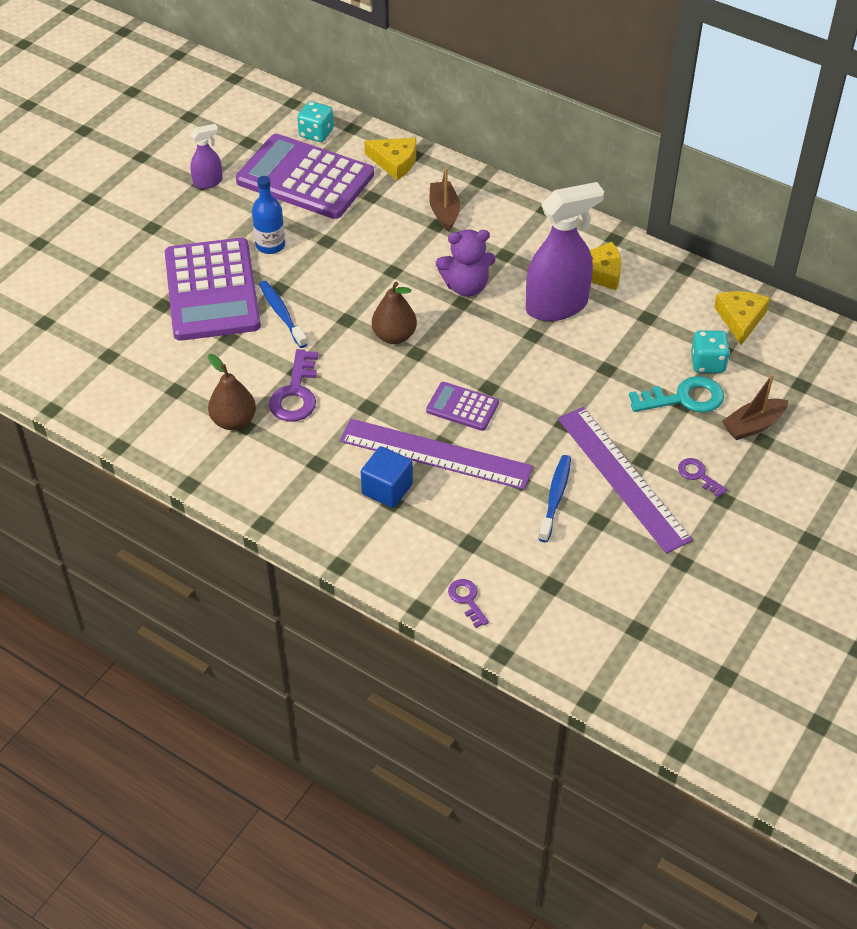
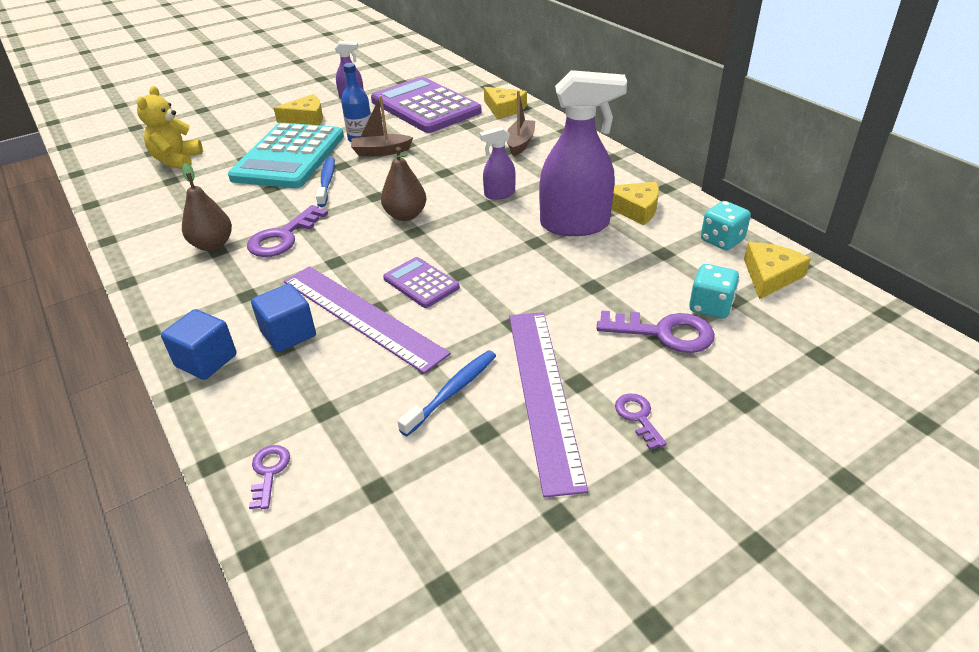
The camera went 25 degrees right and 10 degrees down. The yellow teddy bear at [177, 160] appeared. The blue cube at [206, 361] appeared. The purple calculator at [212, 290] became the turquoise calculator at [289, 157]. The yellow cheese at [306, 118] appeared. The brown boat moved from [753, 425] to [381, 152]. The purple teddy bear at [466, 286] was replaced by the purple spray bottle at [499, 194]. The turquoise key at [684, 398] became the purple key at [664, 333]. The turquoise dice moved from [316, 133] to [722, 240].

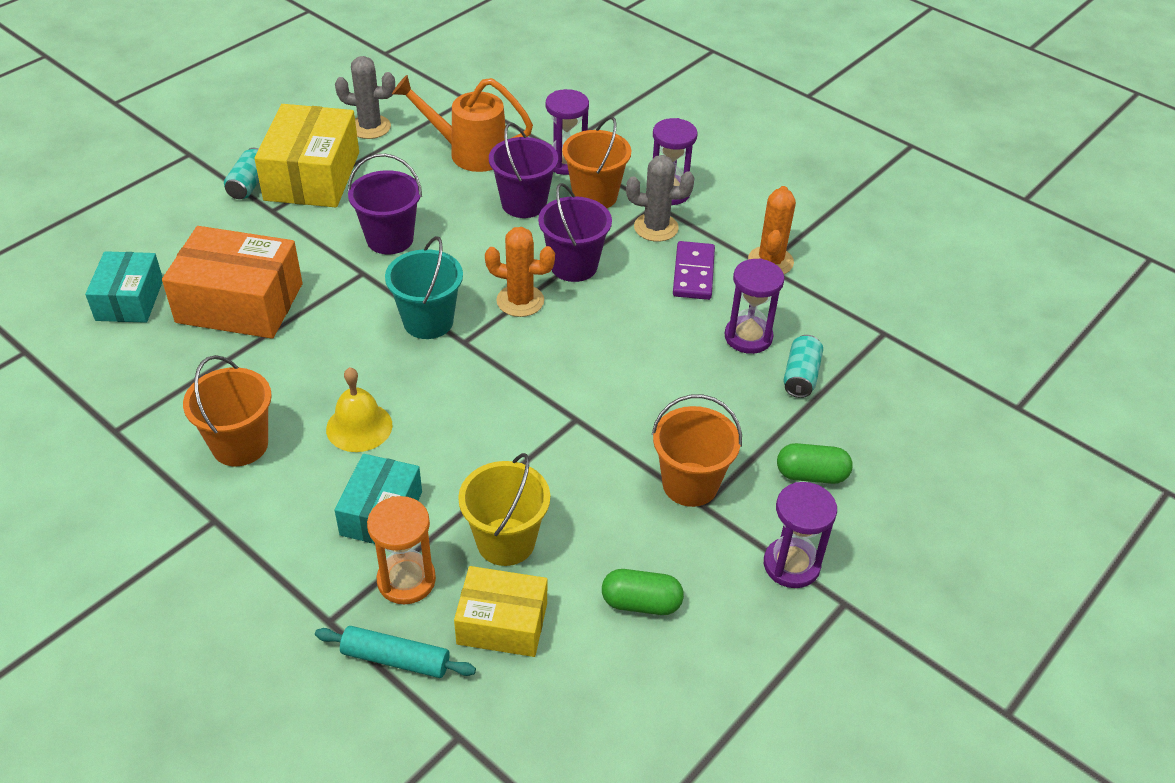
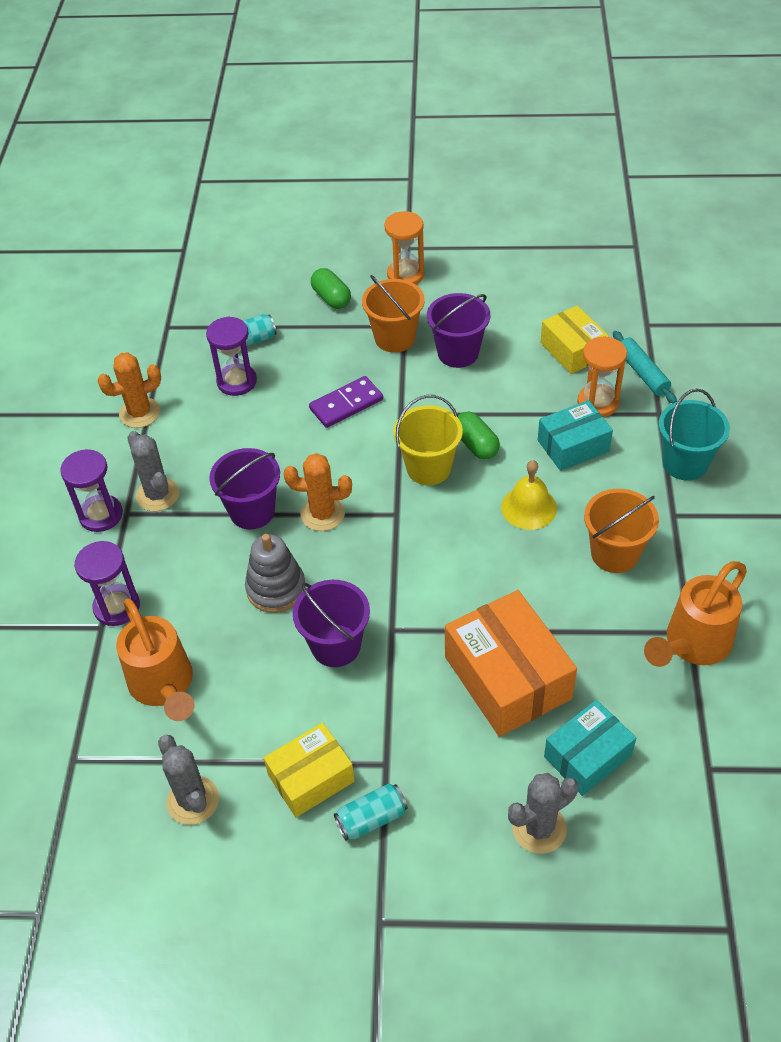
The camera went 125 degrees left and 5 degrees up. The grey stacking toy at [276, 588] appeared. The yellow box at [312, 176] changed to 0.62 times the size. The orange cactus at [520, 301] turned 60 degrees counterclockwise. The purple domino moved from [693, 273] to [346, 404]. The purple hourglass at [791, 565] became the orange hourglass at [405, 275]. The yellow bucket moved from [506, 541] to [428, 468]. The purple bucket moved from [524, 204] to [458, 353]. The green capsule moved from [641, 603] to [476, 445]. The grey cactus at [539, 828] appeared. The orange watering can at [692, 644] appeared. The turquoise bucket moved from [428, 321] to [685, 463]. The orange bucket at [595, 196] disappeared.

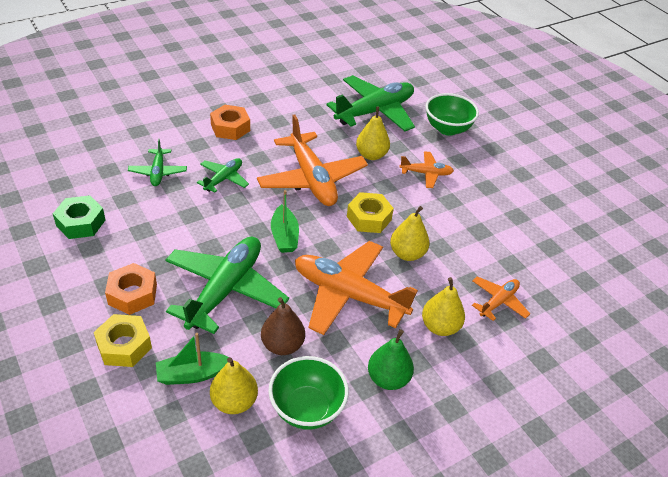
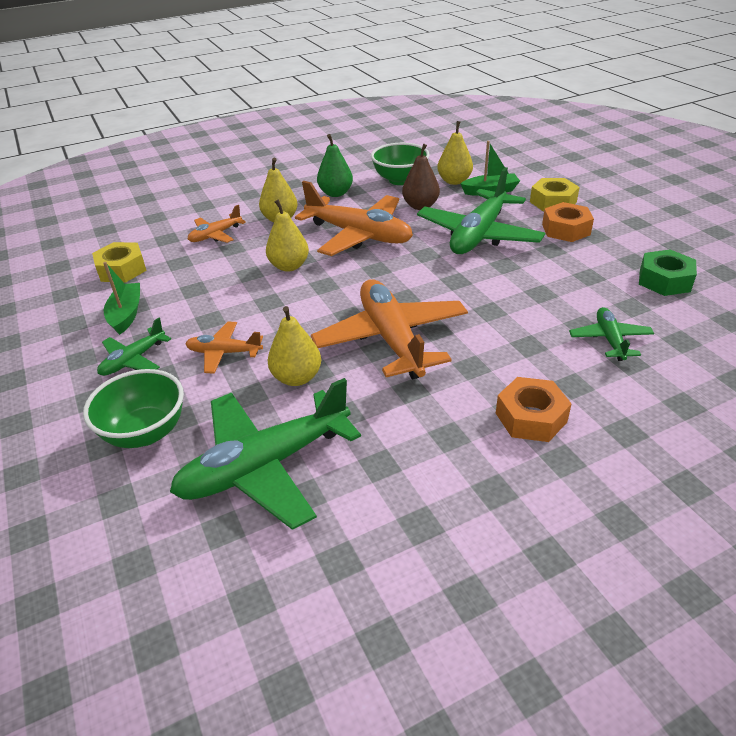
The camera went 170 degrees left and 5 degrees down. The yellow nut moved from [369, 218] to [122, 269]. The green plane moved from [223, 179] to [133, 360]. The green boat moved from [284, 236] to [126, 314].

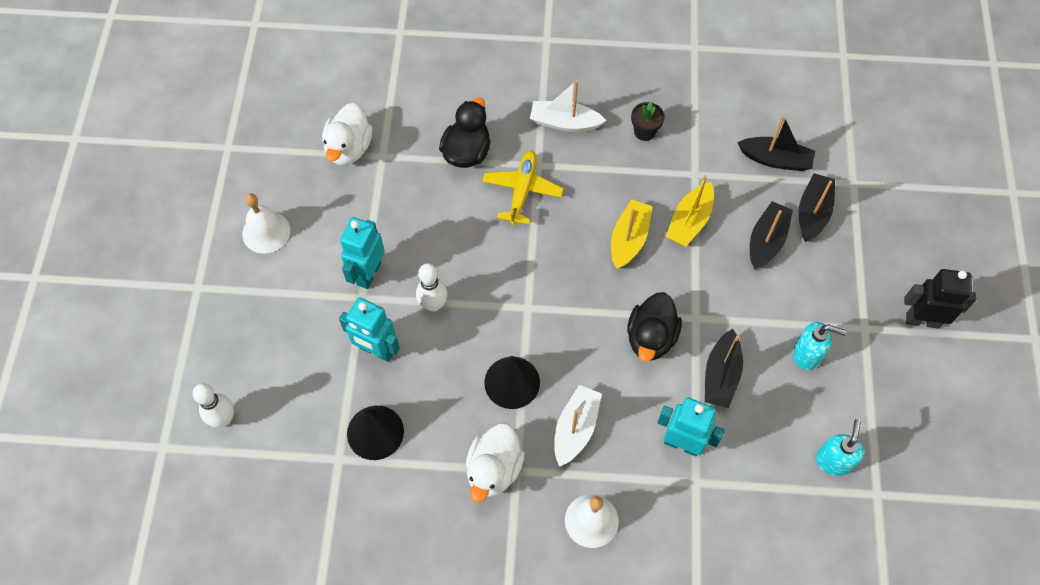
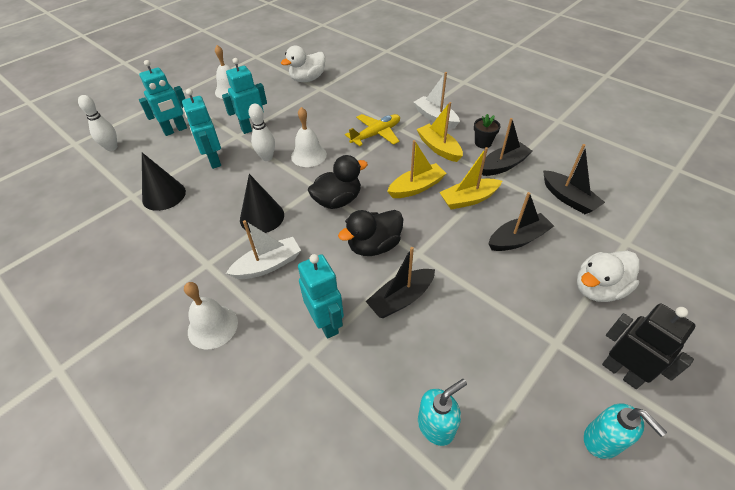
The camera went 40 degrees right and 15 degrees down. The turquoise robot at [175, 130] appeared. The white bell at [308, 155] appeared. The black duck moved from [467, 152] to [337, 200]. The yellow boat at [439, 148] appeared. The black boat moved from [812, 212] to [503, 165]. The white duck moved from [494, 469] to [598, 289]. The turquoise soap dispenser moved from [807, 354] to [602, 440].

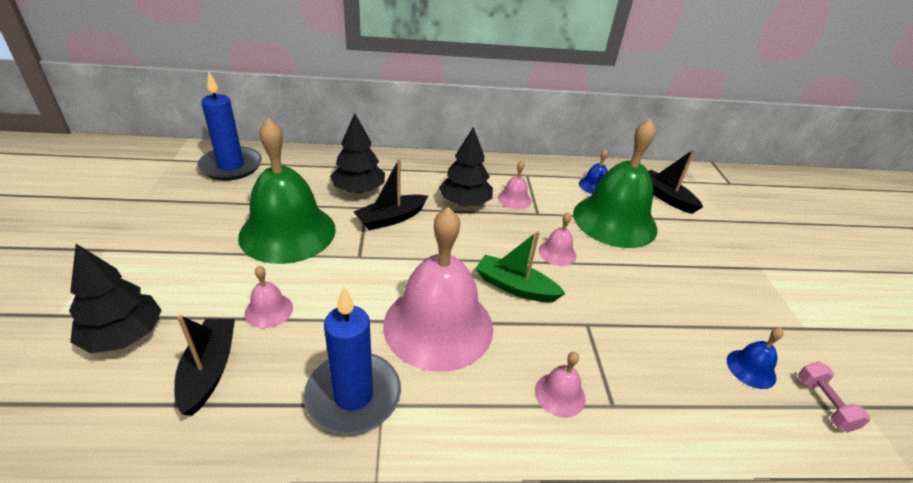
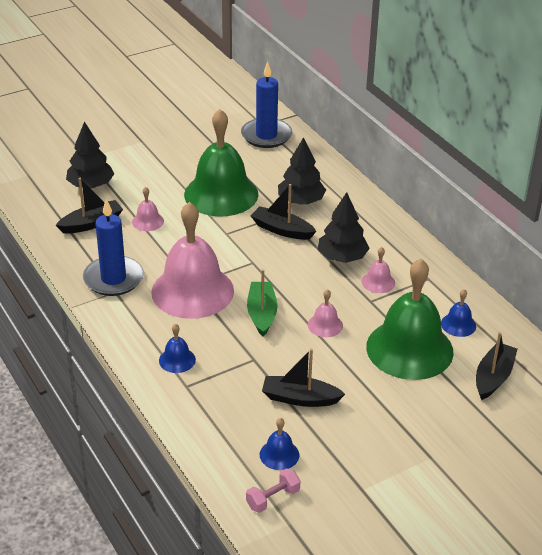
The camera went 65 degrees right and 0 degrees up. The pink bell at [560, 394] became the blue bell at [177, 360]. The black boat at [300, 398] appeared.

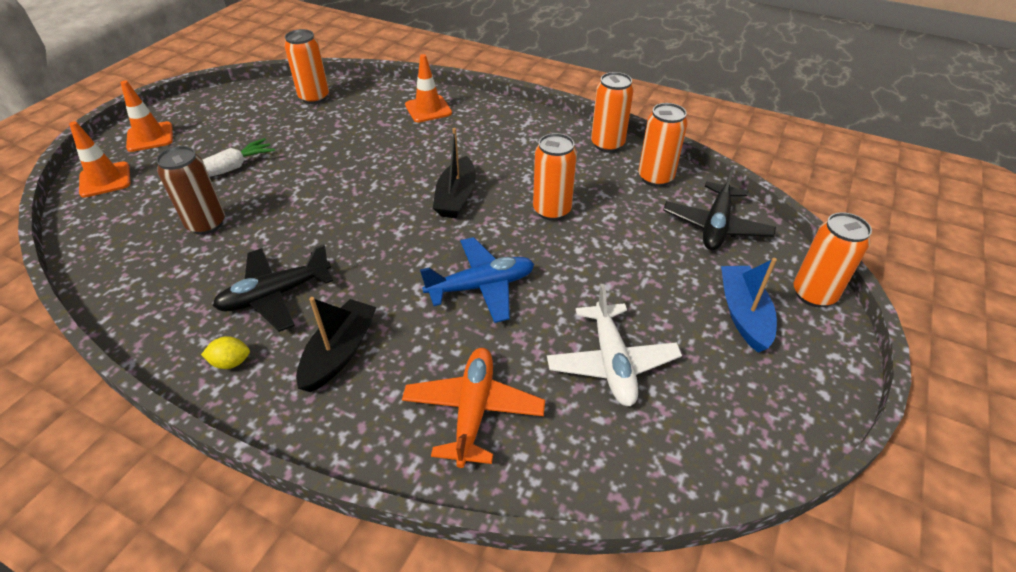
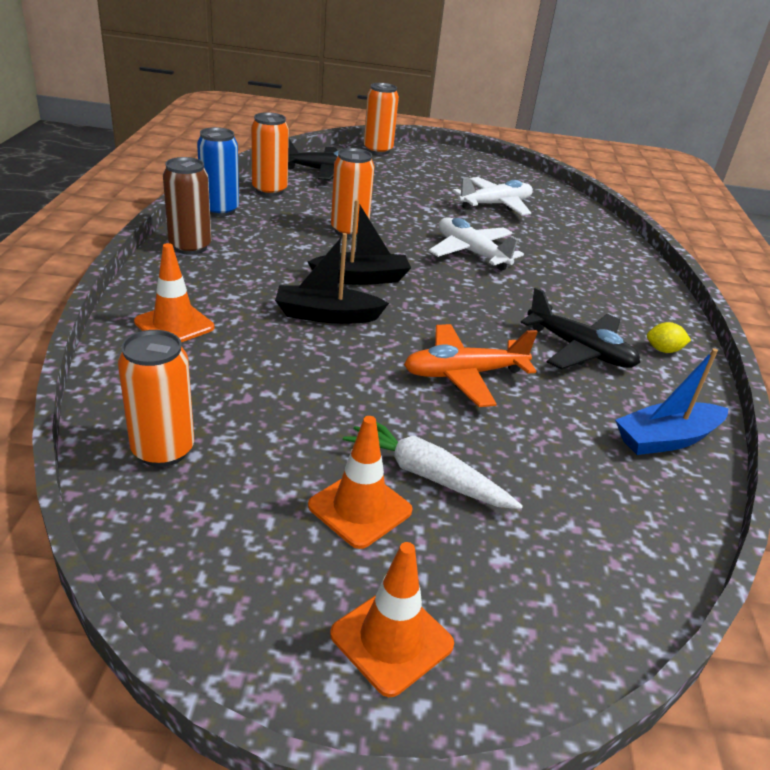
The camera went 115 degrees left and 10 degrees down. The brown can moved from [206, 224] to [190, 247]. The orange can at [607, 144] became the blue can at [220, 210]. The black boat moved from [339, 352] to [327, 315]. The orange traffic cone moved from [105, 180] to [360, 508]. The orange plane moved from [473, 410] to [464, 374]. The blue plane at [481, 286] became the white plane at [471, 252]. The blue boat moved from [743, 314] to [666, 439]. The yellow lemon at [231, 362] turned 60 degrees counterclockwise.

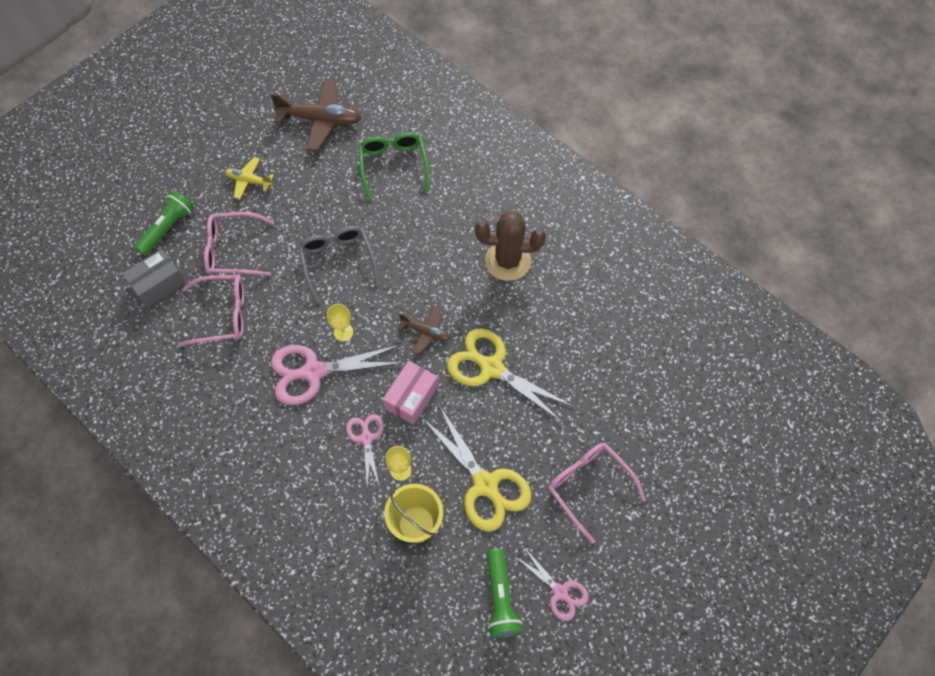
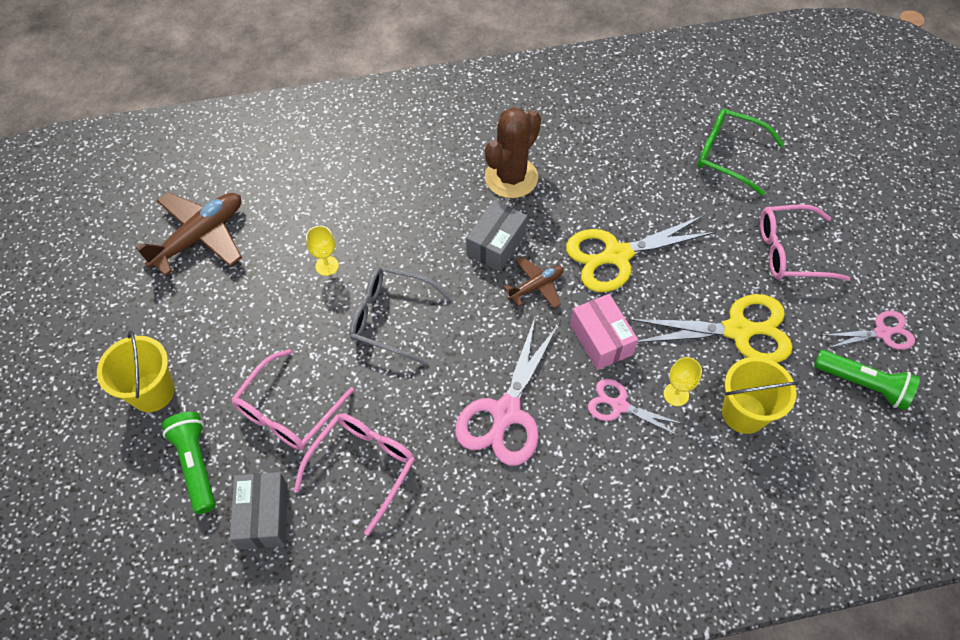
The camera went 55 degrees left and 5 degrees down. The yellow bucket at [152, 392] appeared. The yellow goblet moved from [343, 332] to [327, 266]. The grey box at [496, 244] appeared. The green glasses moved from [393, 166] to [729, 155]. The yellow plane at [249, 181] disappeared.

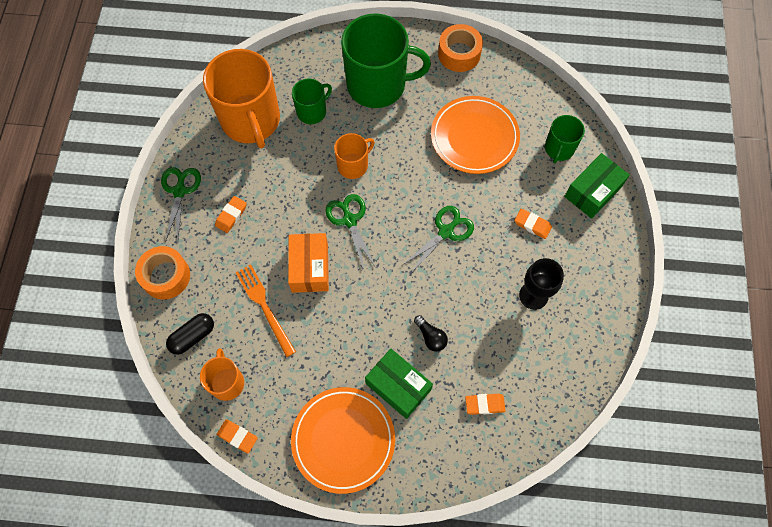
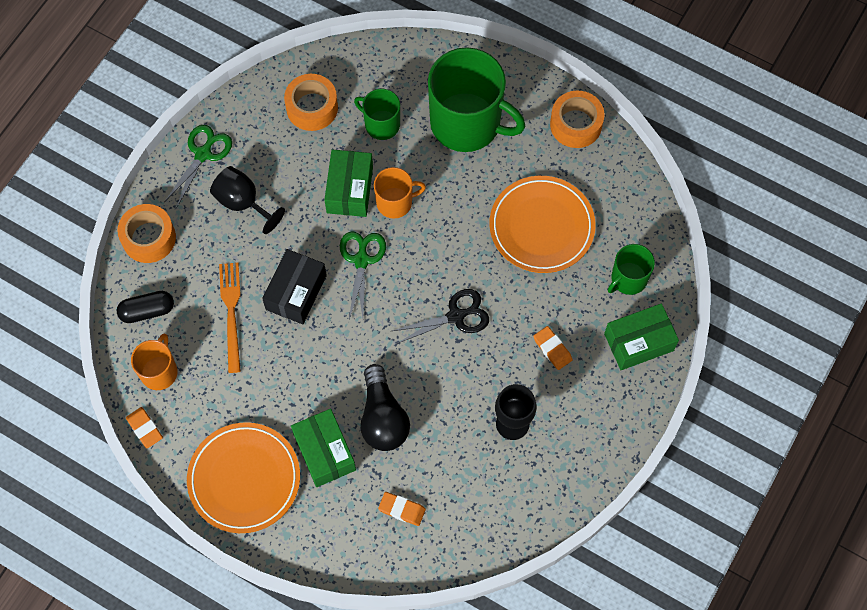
The camera went 25 degrees right and 0 degrees up. The orange eraser at [231, 215] was replaced by the black goblet at [243, 203]. The orange box at [310, 268] became the black box at [296, 292]. The orange mug at [251, 120] was replaced by the orange tape at [312, 107]. The green box at [350, 190] appeared. The green mug at [312, 111] turned 135 degrees counterclockwise. The black light bulb at [431, 337] changed to 1.90 times the size. The green scissors at [446, 231] became the black scissors at [456, 316].

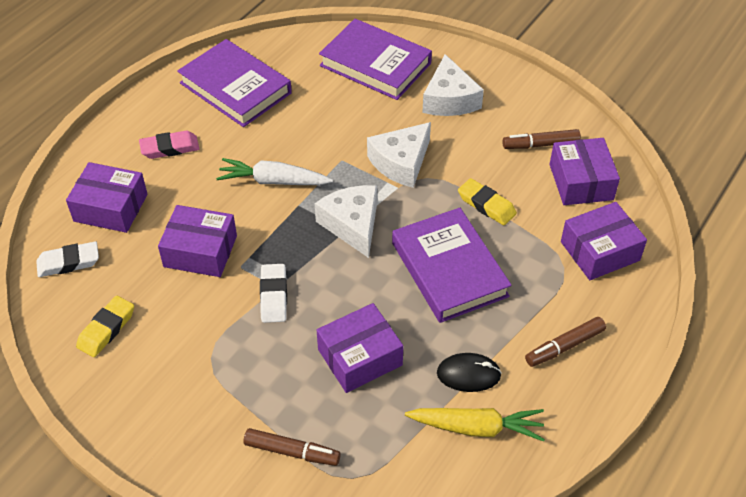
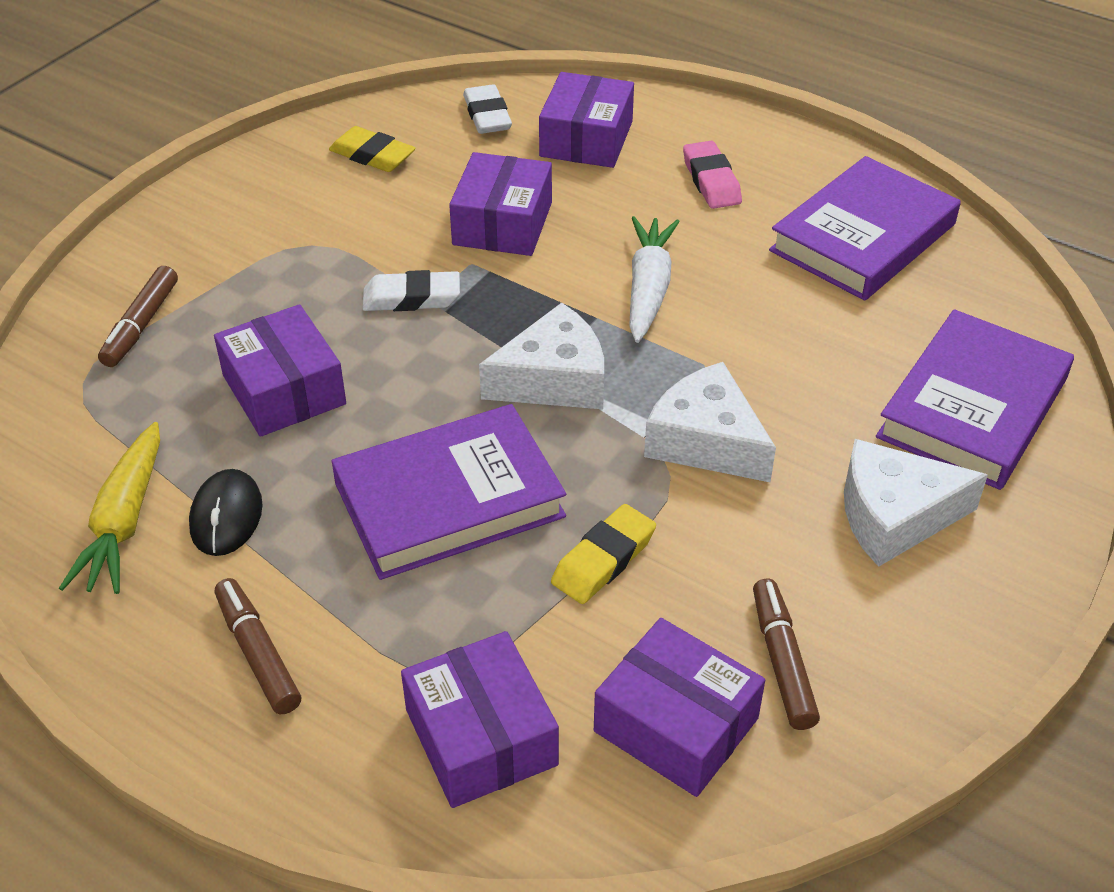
The camera went 90 degrees right and 5 degrees down. The purple box at [581, 182] turned 45 degrees clockwise.

